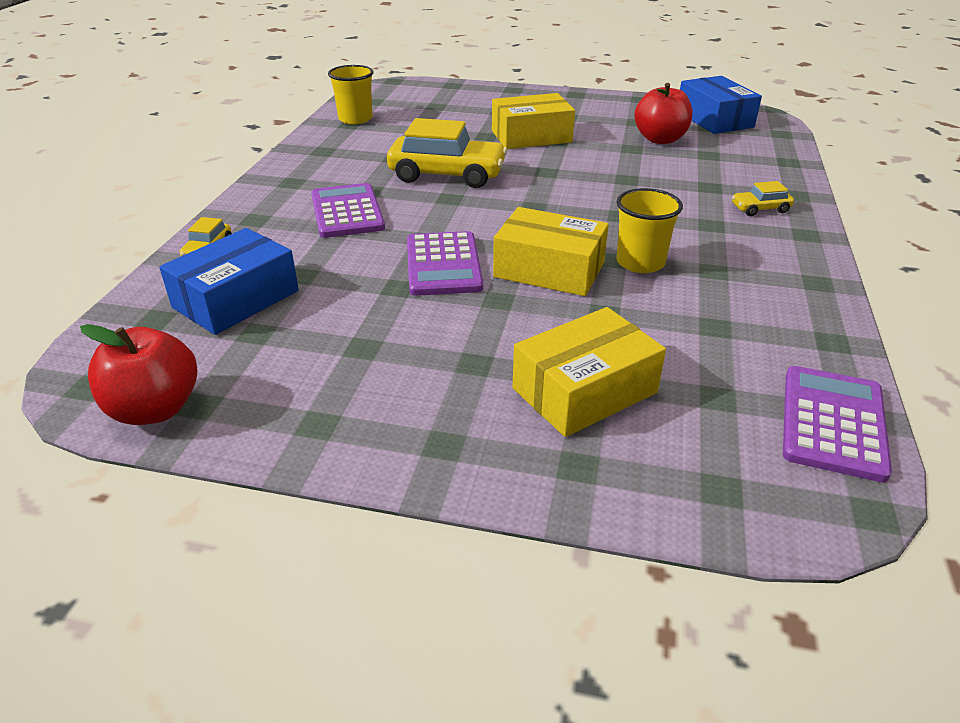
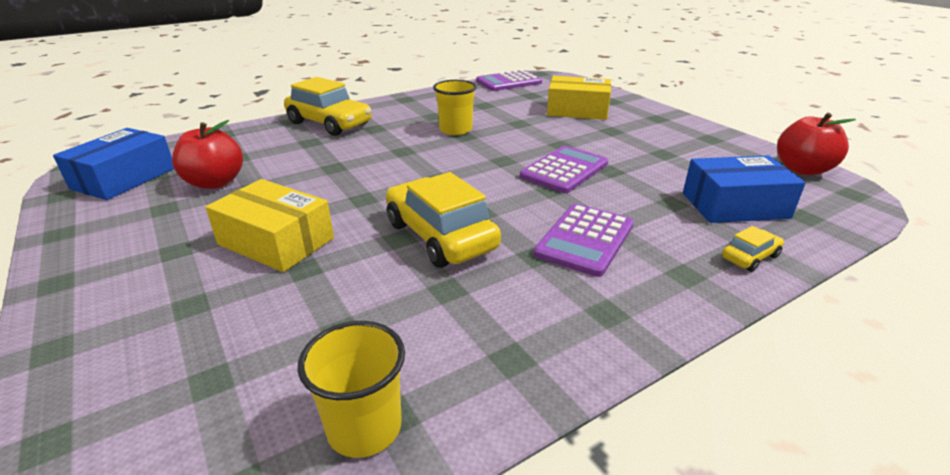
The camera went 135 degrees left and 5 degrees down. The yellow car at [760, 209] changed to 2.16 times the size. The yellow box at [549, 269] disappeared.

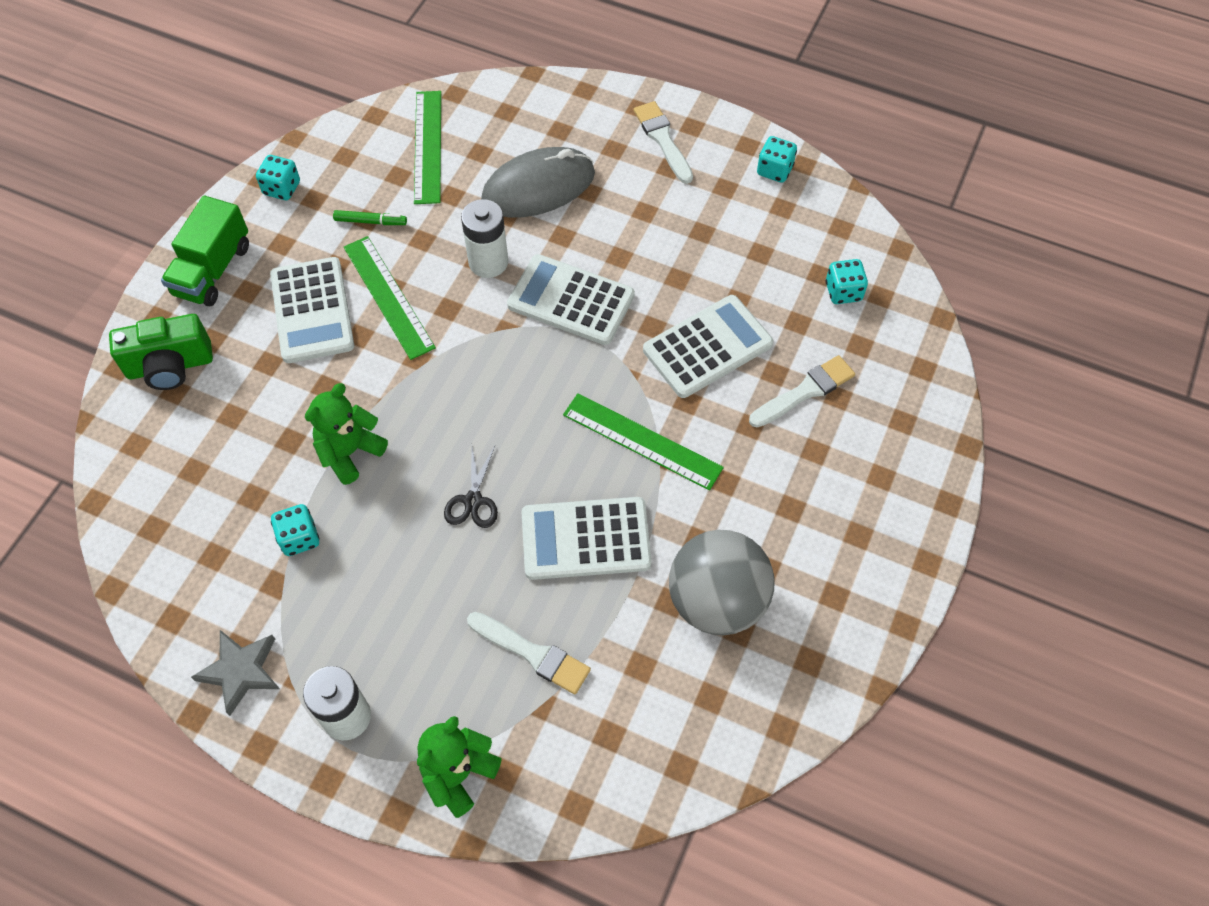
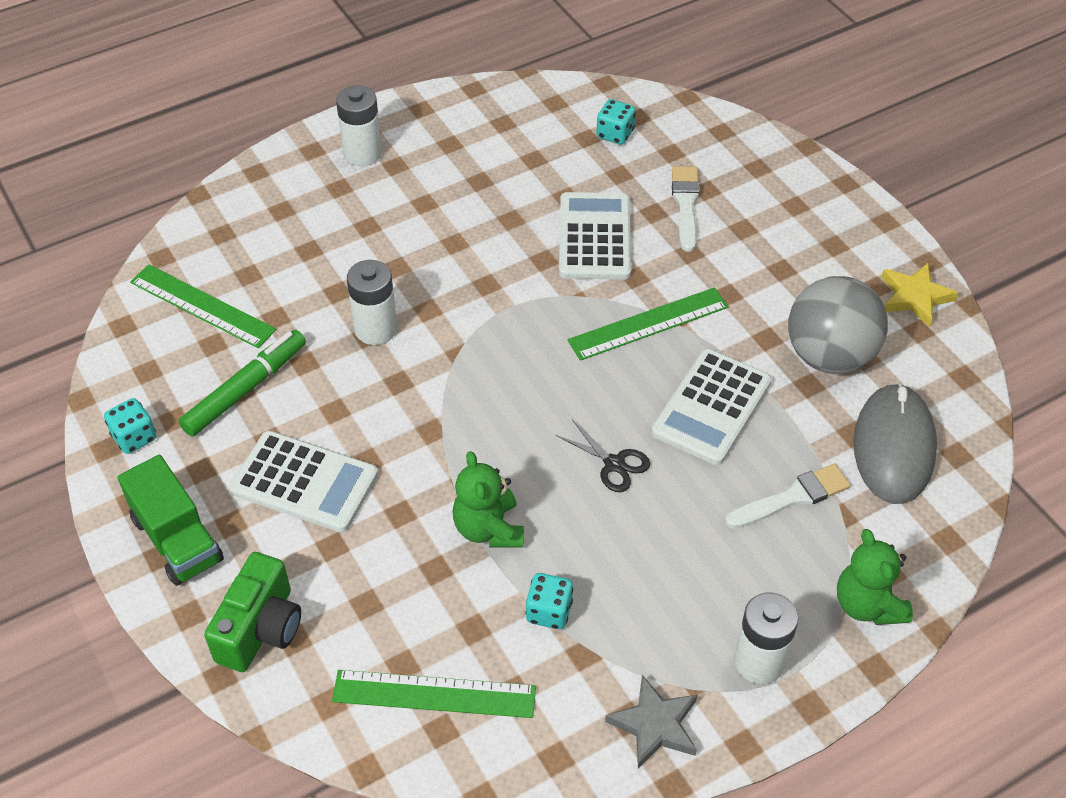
The camera went 55 degrees left and 10 degrees down. The green marker at [370, 221] changed to 1.86 times the size. The green ruler moved from [389, 296] to [434, 694]. The white brush at [663, 140] was replaced by the white battery at [362, 153]. The grey mouse moved from [538, 187] to [893, 447]. The yellow star at [915, 297] appeared. The white calculator at [571, 300] disappeared. The turquoise dice at [774, 170] disappeared.

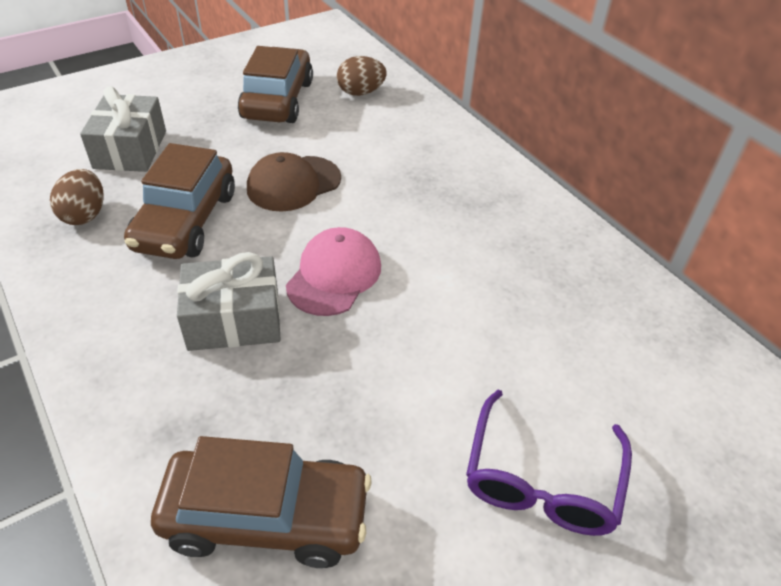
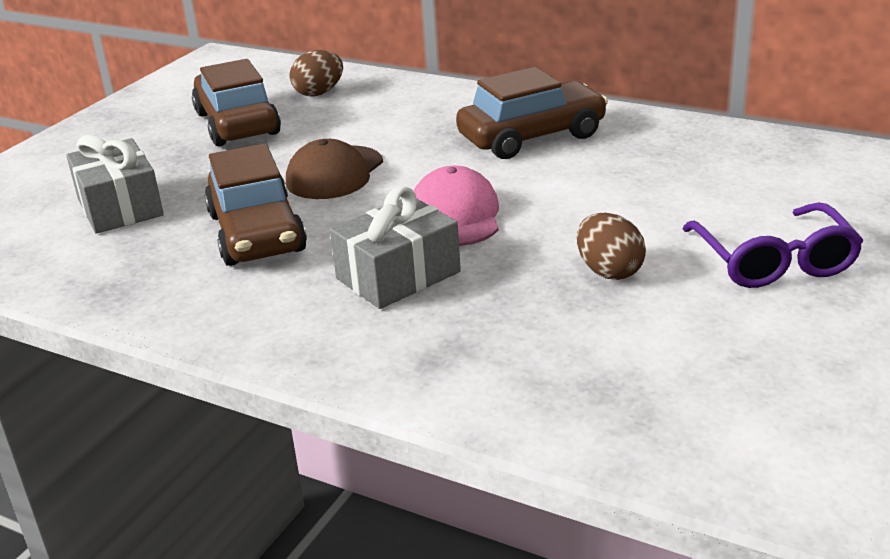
The camera went 25 degrees left and 15 degrees down. The brown car moved from [266, 517] to [532, 137]. The brown egg moved from [85, 215] to [609, 271].

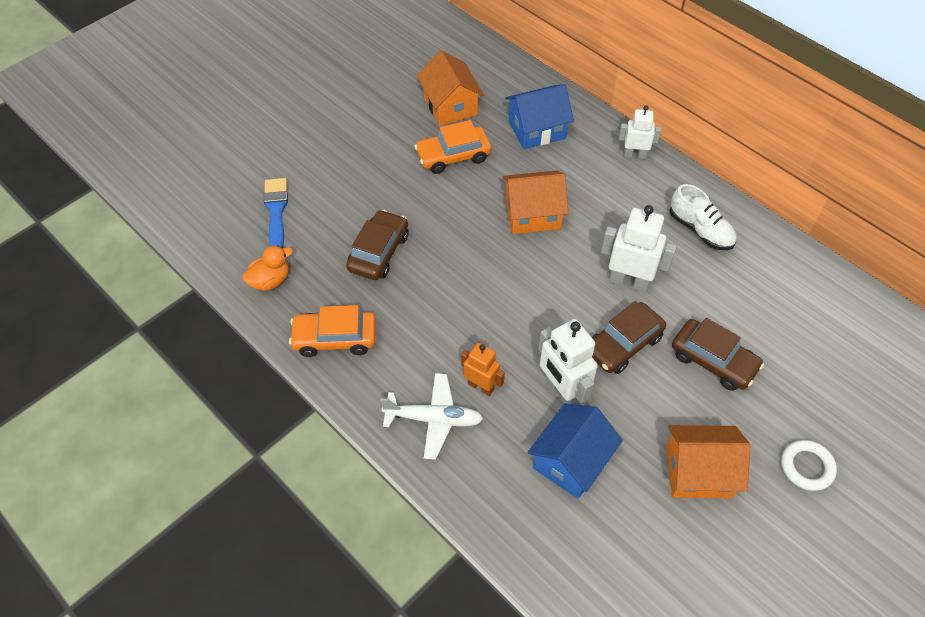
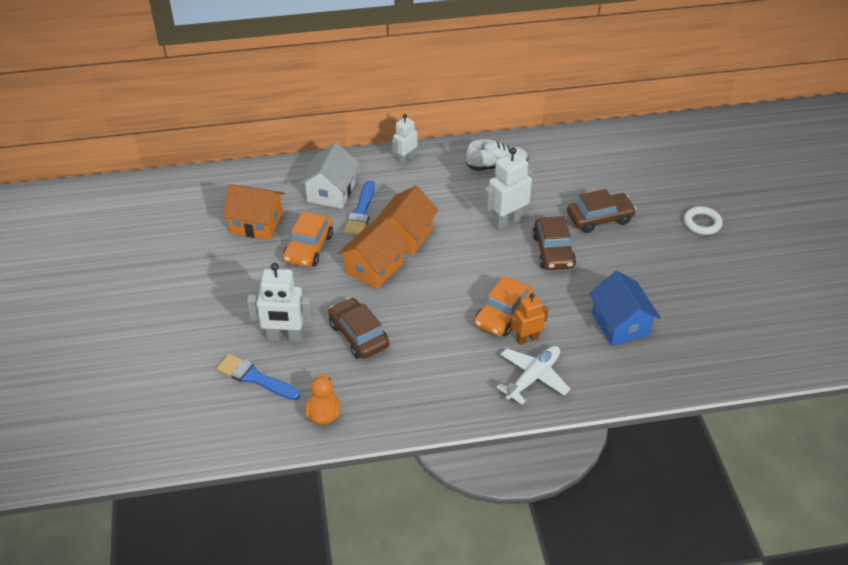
The camera went 55 degrees left and 10 degrees down. The white robot moved from [562, 392] to [285, 337]. The blue house at [537, 129] became the white house at [331, 192]. The orange house moved from [698, 472] to [374, 268]. The blue brush at [361, 212] appeared. The orange car moved from [335, 338] to [503, 314].

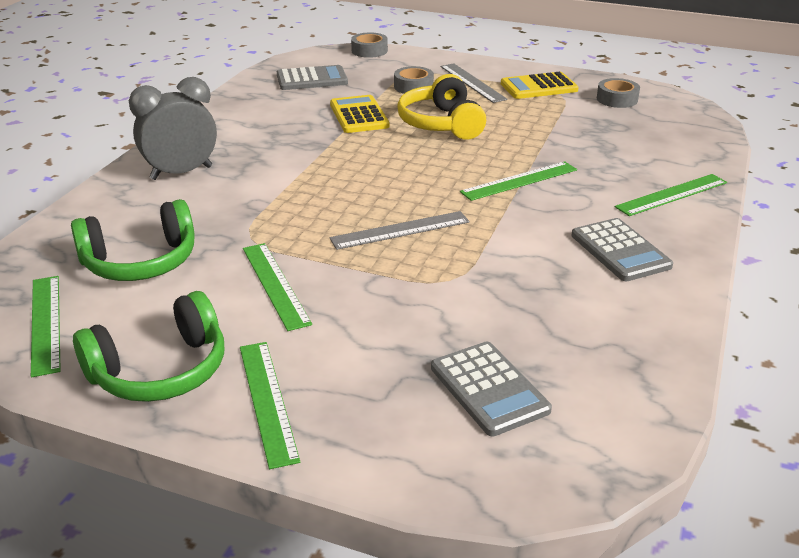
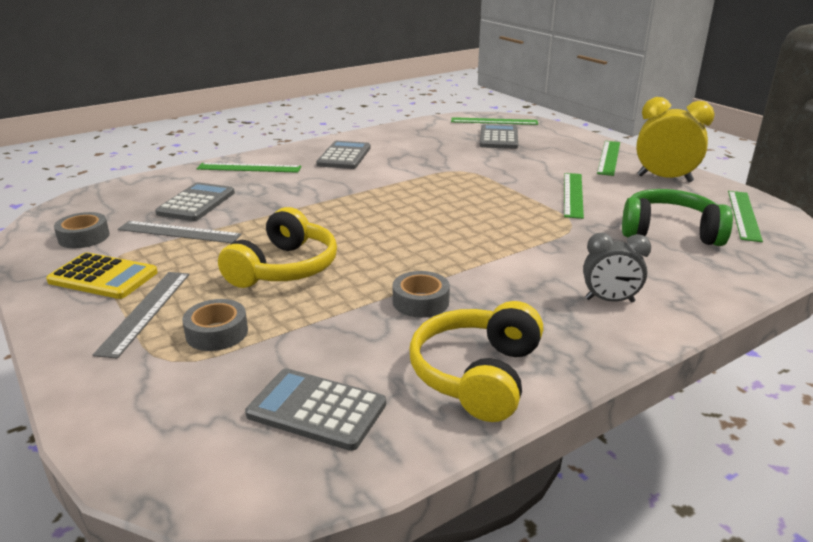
The camera went 145 degrees left and 5 degrees down. The grey ruler moved from [400, 230] to [179, 232]. The grey calculator at [196, 203] appeared. The grey tape moved from [369, 51] to [420, 302]. The yellow headphones at [477, 375] appeared. The green ruler moved from [519, 181] to [494, 121]. The grey clock at [181, 173] changed to 0.65 times the size. The green headphones at [160, 370] was replaced by the yellow clock at [664, 178]. The yellow calculator at [359, 115] disappeared.

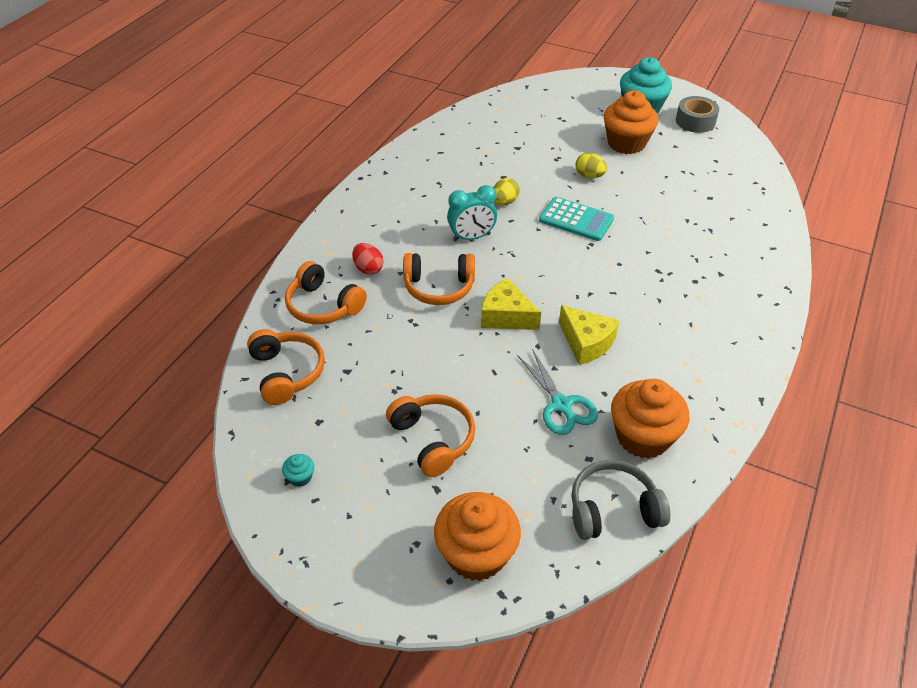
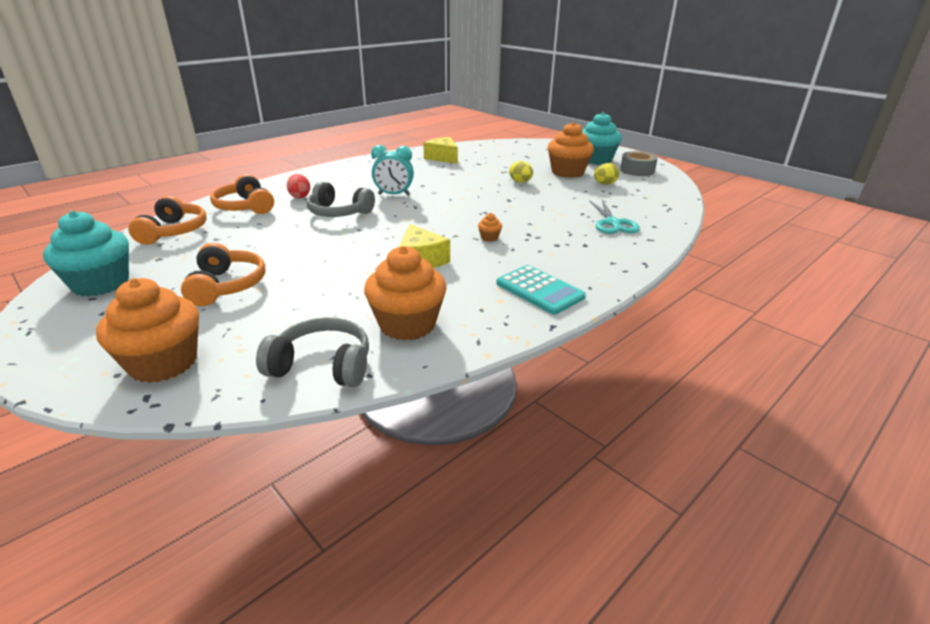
The camera went 20 degrees right and 15 degrees down. The turquoise cupcake at [300, 477] changed to 2.47 times the size. The orange headphones at [439, 287] became the grey headphones at [338, 213]. The yellow cheese moved from [506, 316] to [443, 158]. The orange cupcake at [489, 237] appeared. The turquoise calculator moved from [576, 220] to [539, 290]. The turquoise scissors moved from [561, 405] to [612, 223]. The yellow egg moved from [504, 202] to [604, 184].

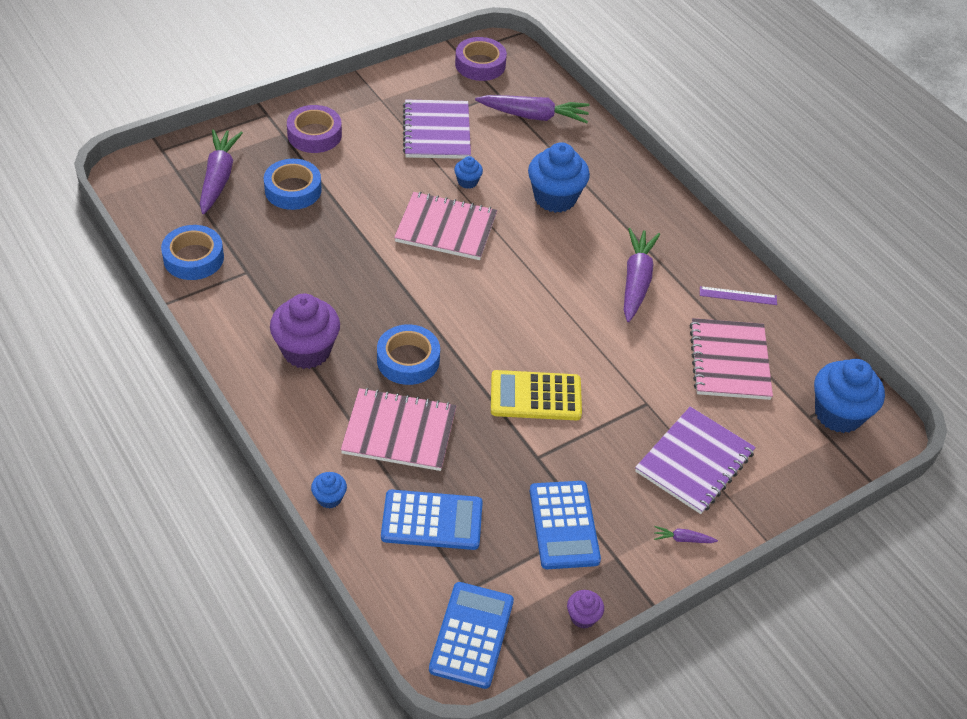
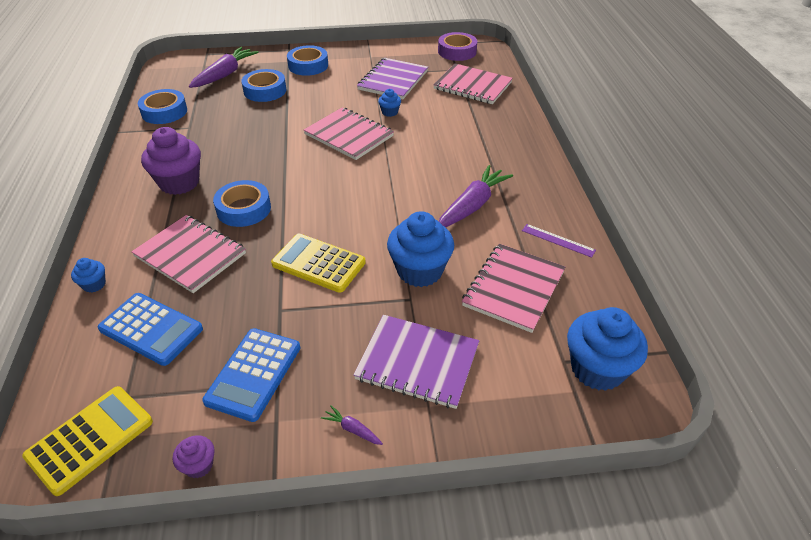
The camera went 30 degrees right and 5 degrees down. The blue calculator at [471, 635] became the yellow calculator at [90, 439]. The purple tape at [314, 135] became the blue tape at [308, 65]. The purple notebook at [694, 462] turned 45 degrees clockwise. The blue cupcake moved from [555, 198] to [420, 271]. The purple carrot at [533, 116] was replaced by the pink notebook at [472, 86].

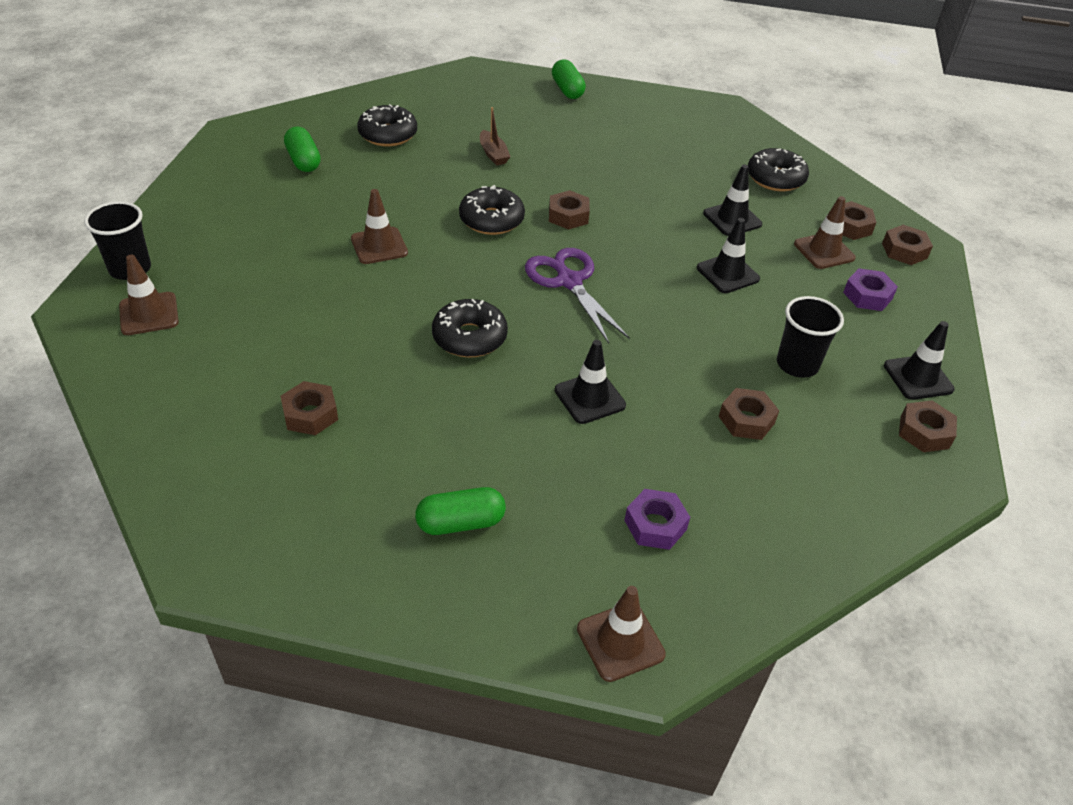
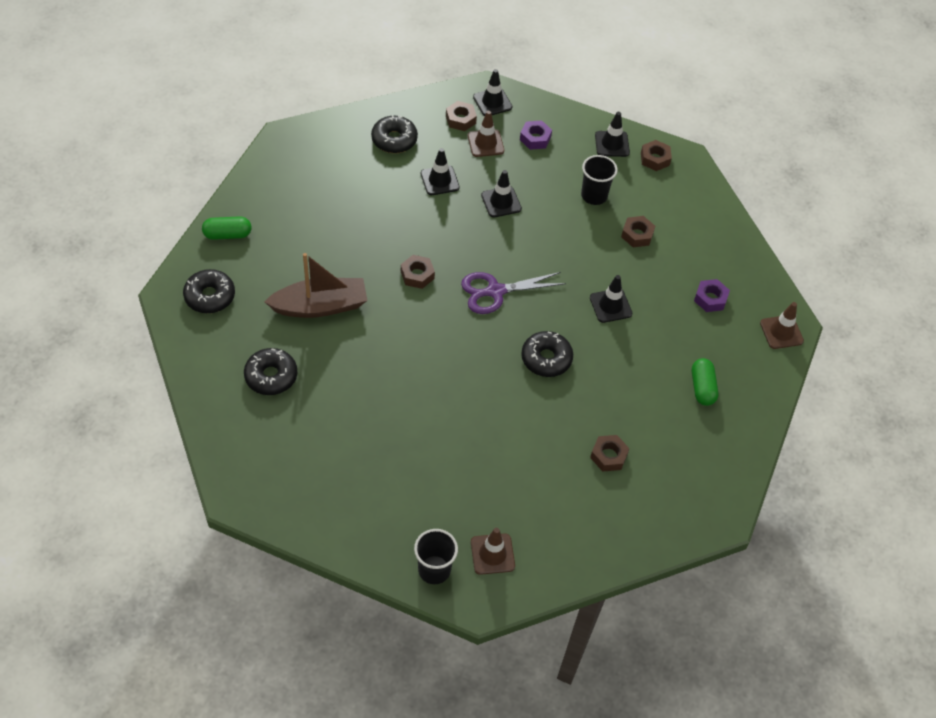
The camera went 80 degrees left and 10 degrees up. The black donut moved from [491, 220] to [210, 296]. The brown boat at [493, 154] changed to 2.11 times the size. The brown nut at [904, 251] was replaced by the black traffic cone at [492, 102]. The green capsule at [303, 161] disappeared. The brown traffic cone at [379, 246] disappeared.

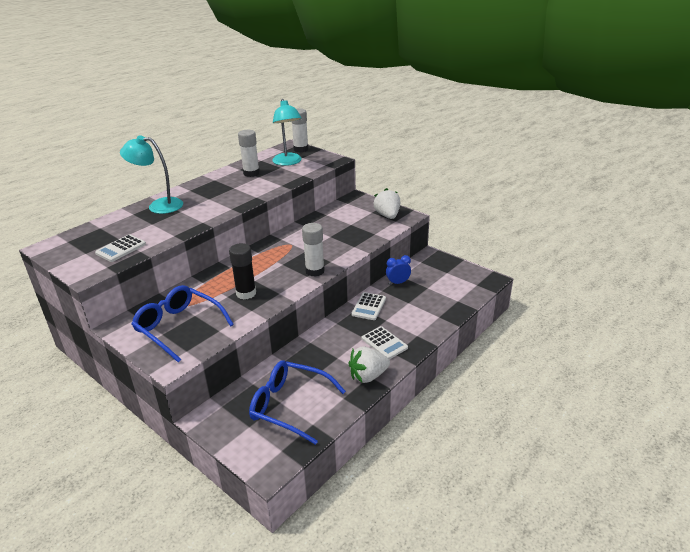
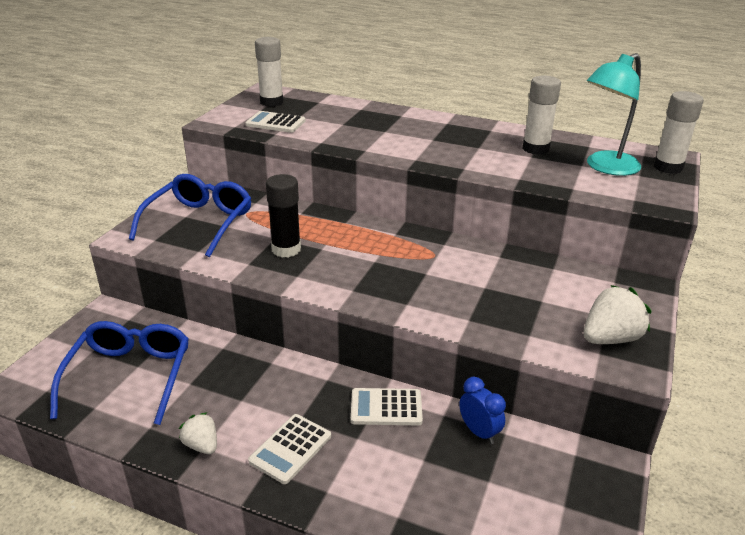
The camera went 70 degrees right and 0 degrees up. The white strawberry at [368, 376] changed to 0.61 times the size. The white glue stick moved from [315, 271] to [271, 102]. The turquoise lamp at [159, 206] disappeared.

